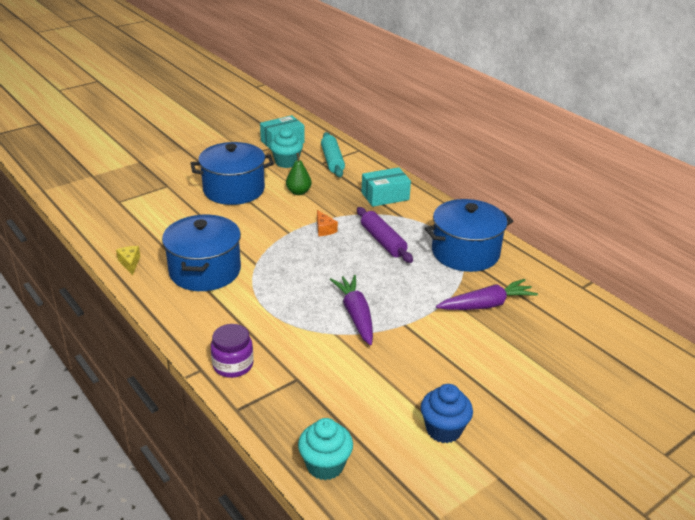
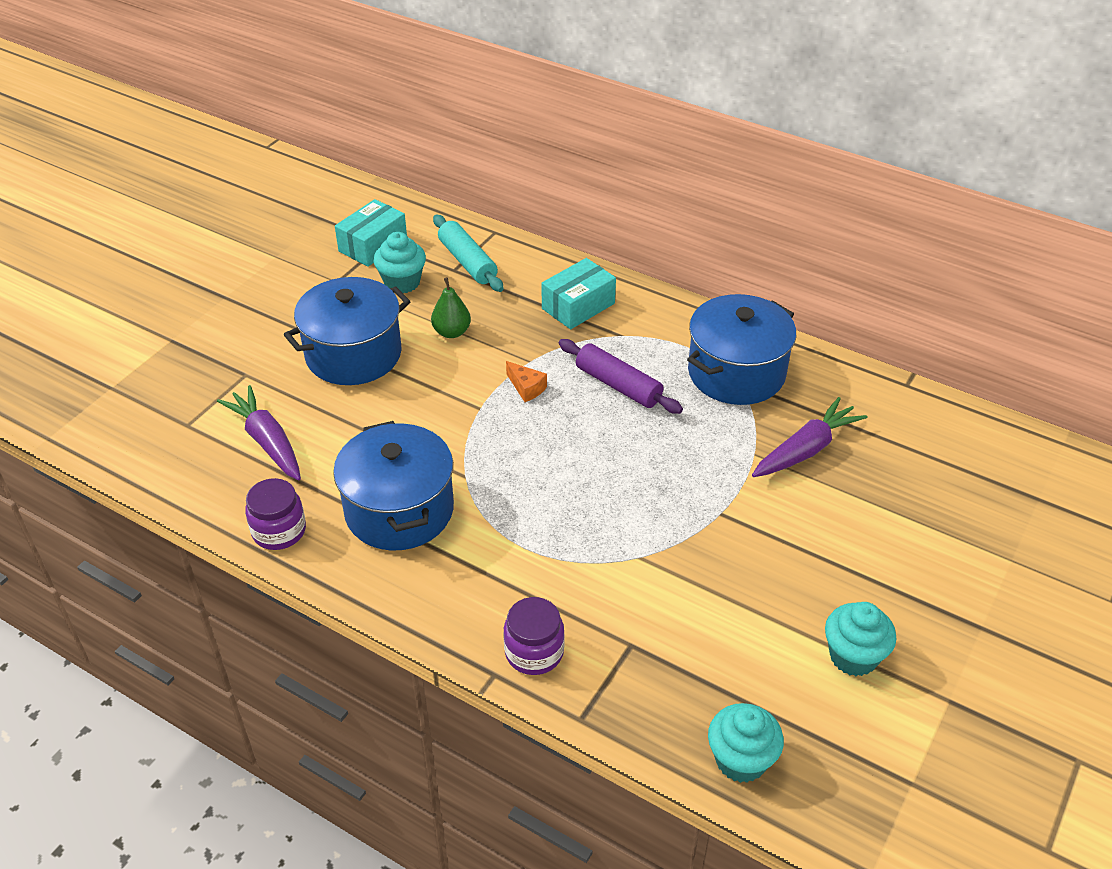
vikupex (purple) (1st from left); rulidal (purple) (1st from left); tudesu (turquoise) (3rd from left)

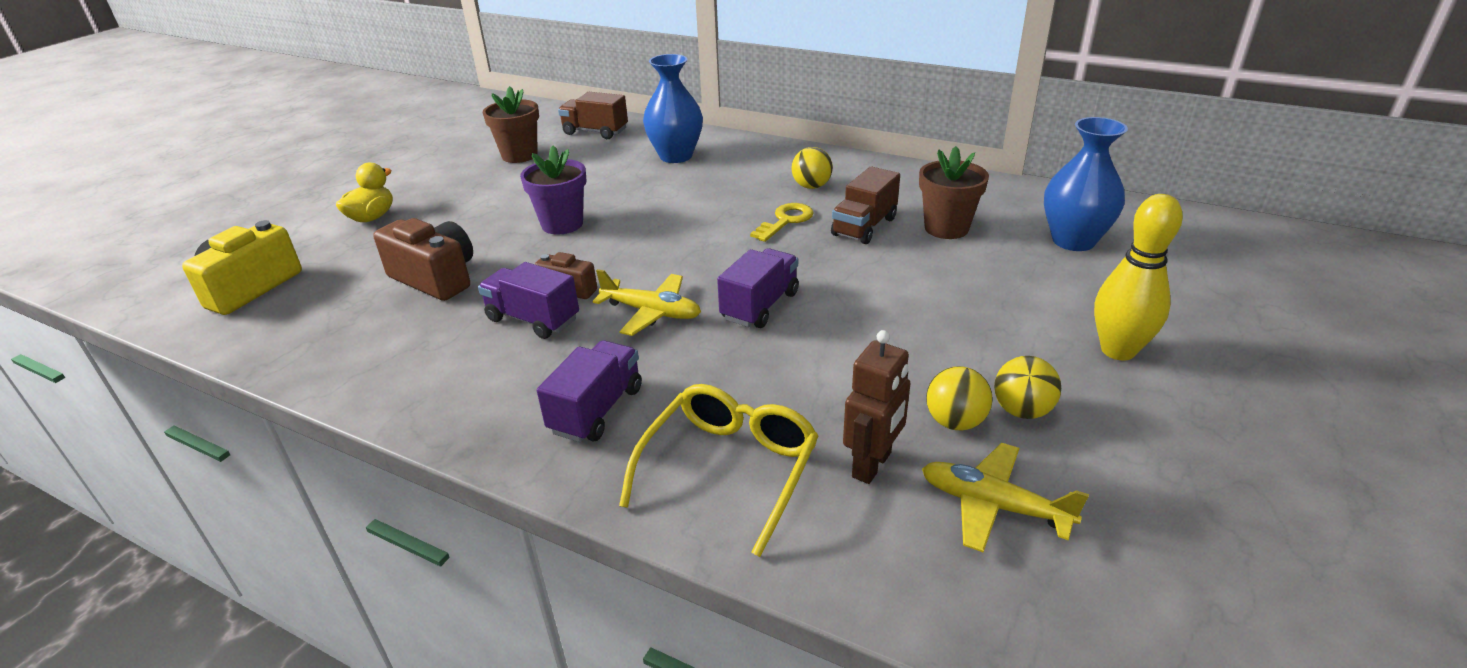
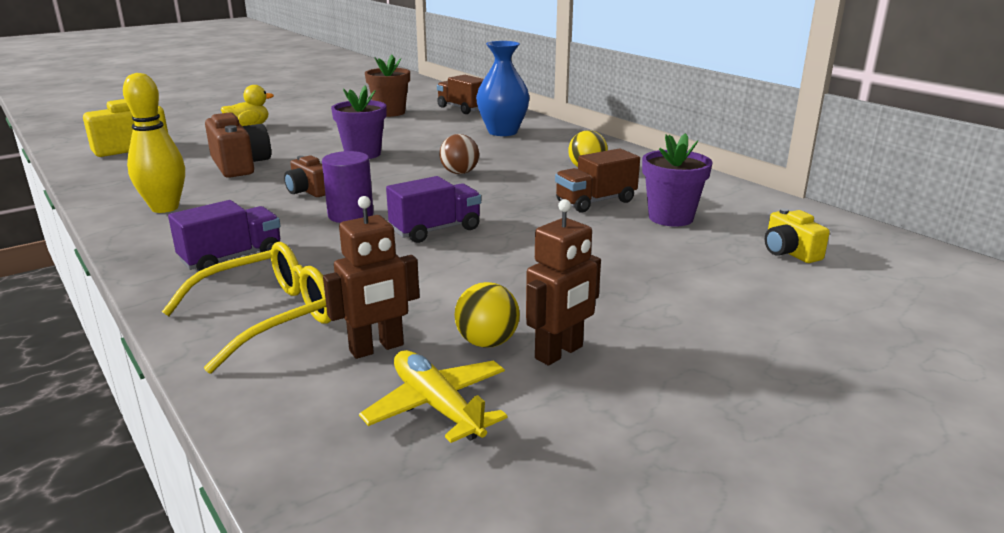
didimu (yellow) (2nd from left); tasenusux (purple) (2nd from left); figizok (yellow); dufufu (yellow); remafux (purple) (1st from left in the first image); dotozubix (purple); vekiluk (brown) (2nd from left); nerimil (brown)

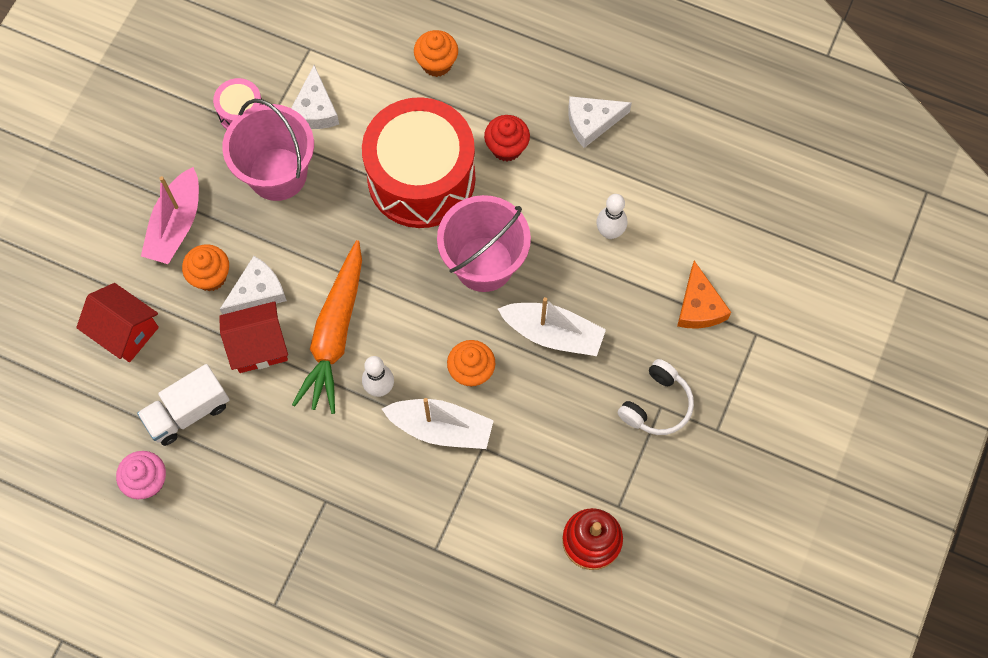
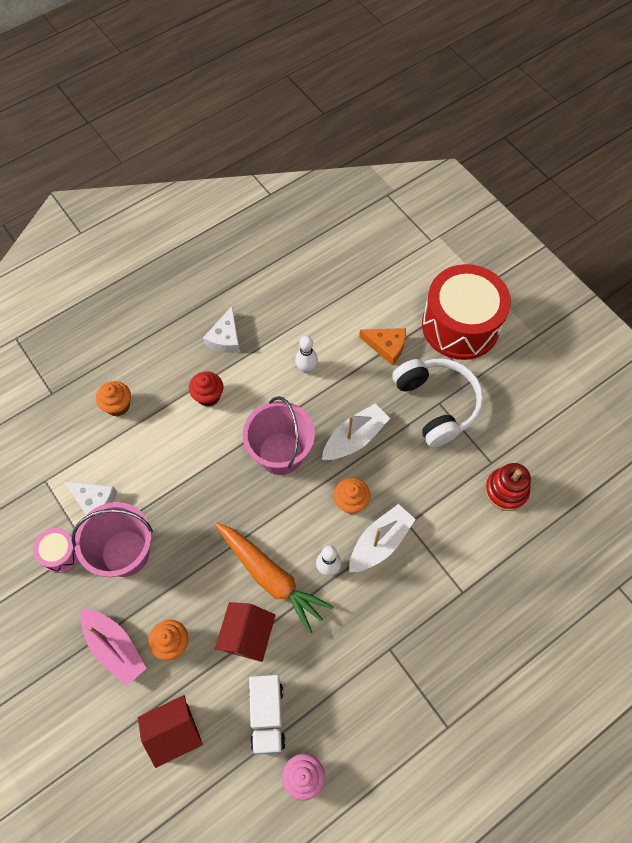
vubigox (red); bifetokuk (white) (1st from left in the first image); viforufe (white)

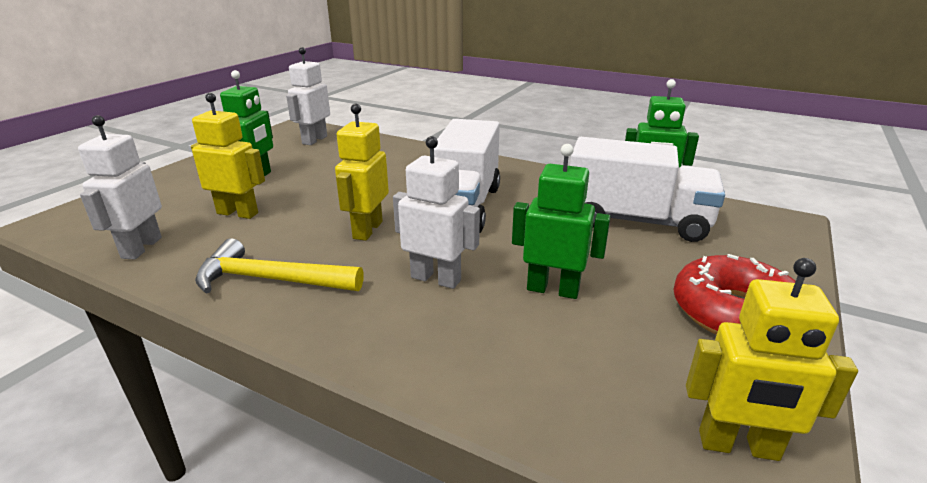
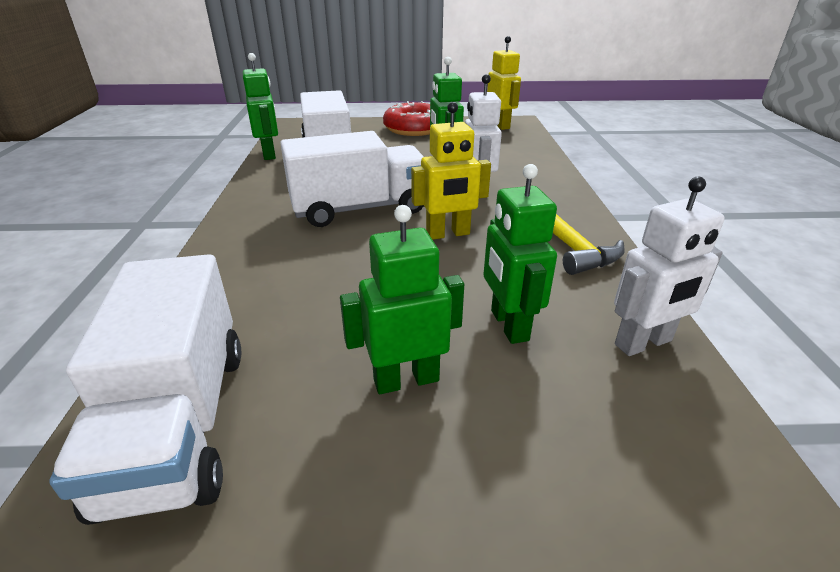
remafux (white) (1st from left); vekiluk (green) (4th from left)

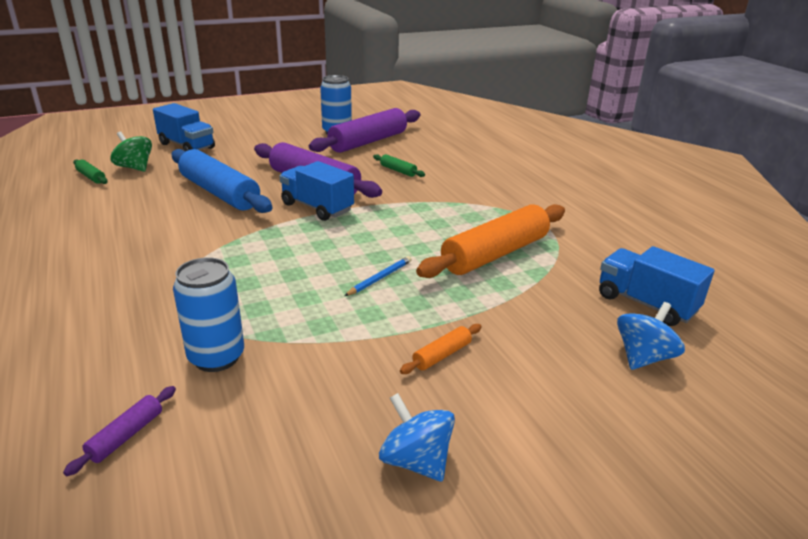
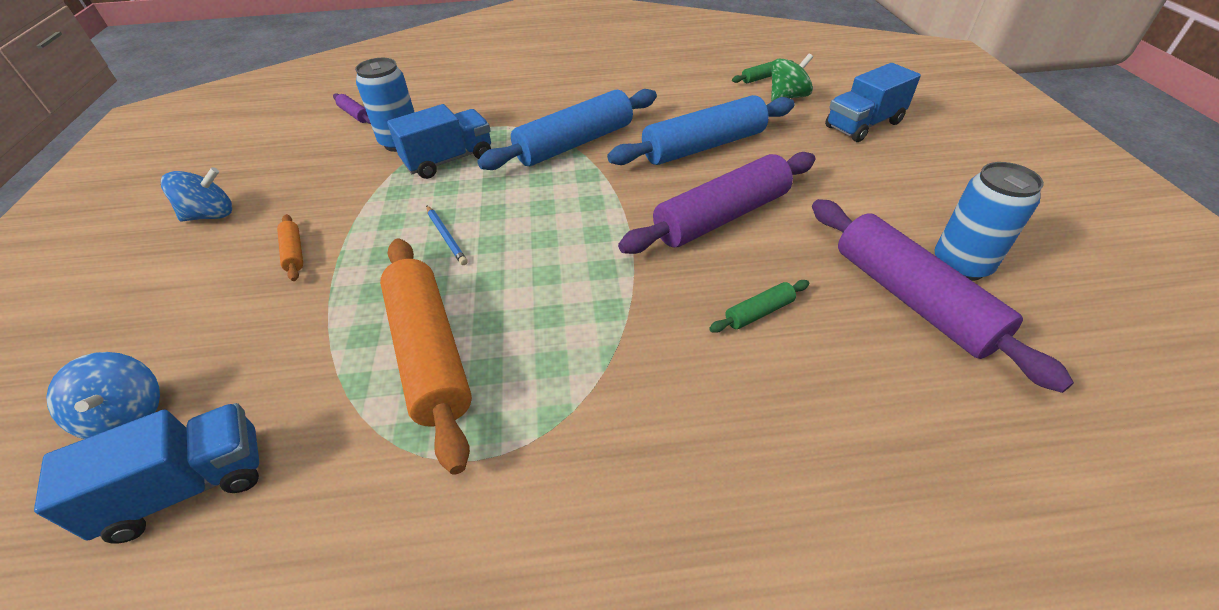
remafux (blue) (2nd from left); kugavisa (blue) (1st from left)

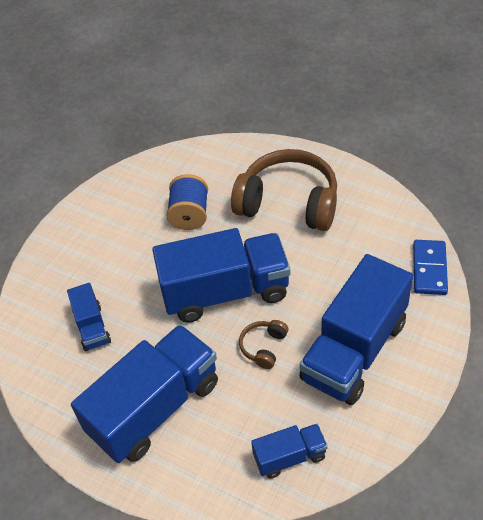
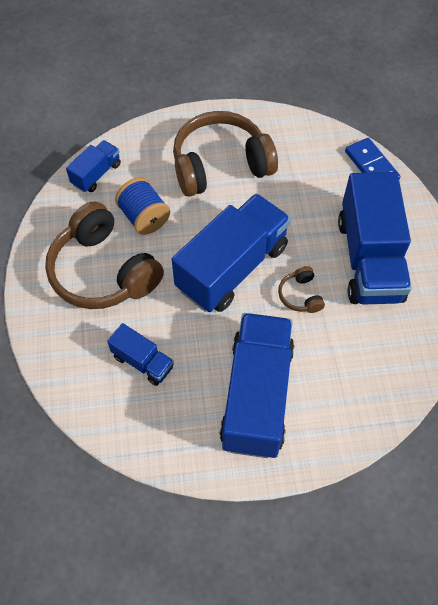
remafux (blue) (1st from left); viforufe (brown) (1st from left)

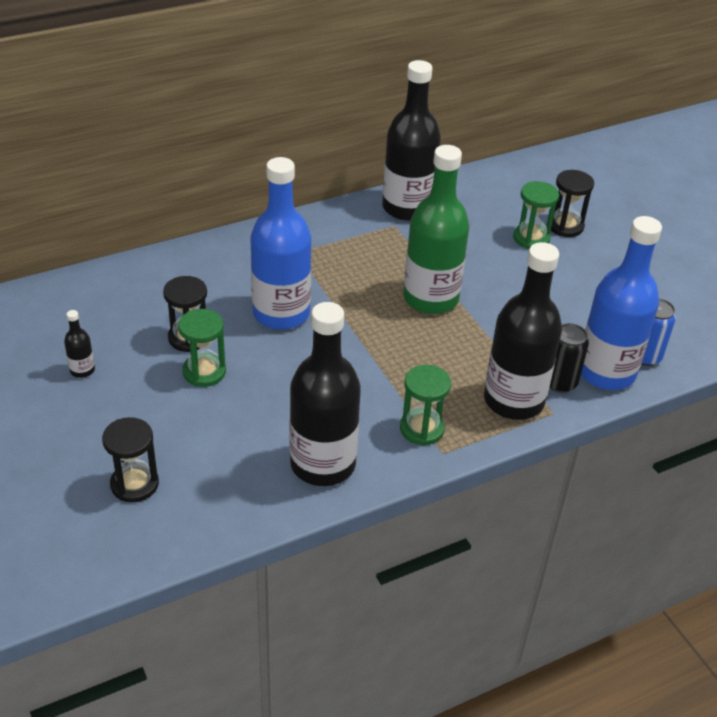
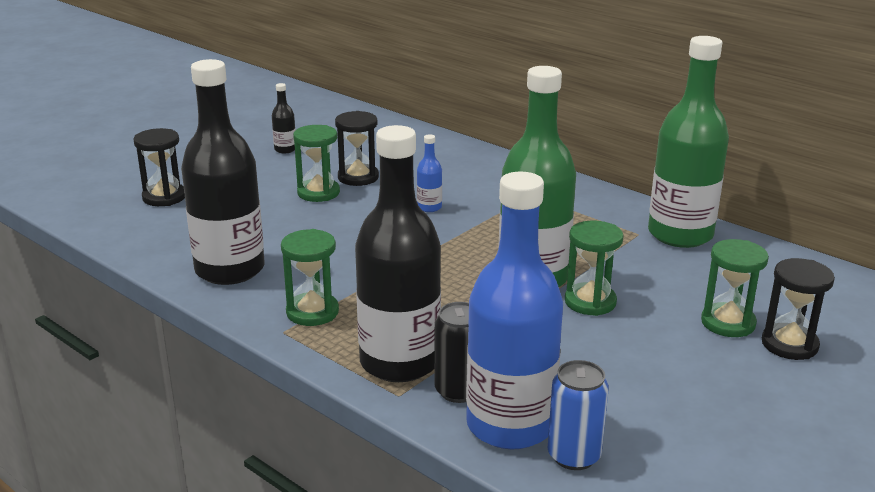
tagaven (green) (2nd from left); tagaven (blue) (1st from left); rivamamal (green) (3rd from left)

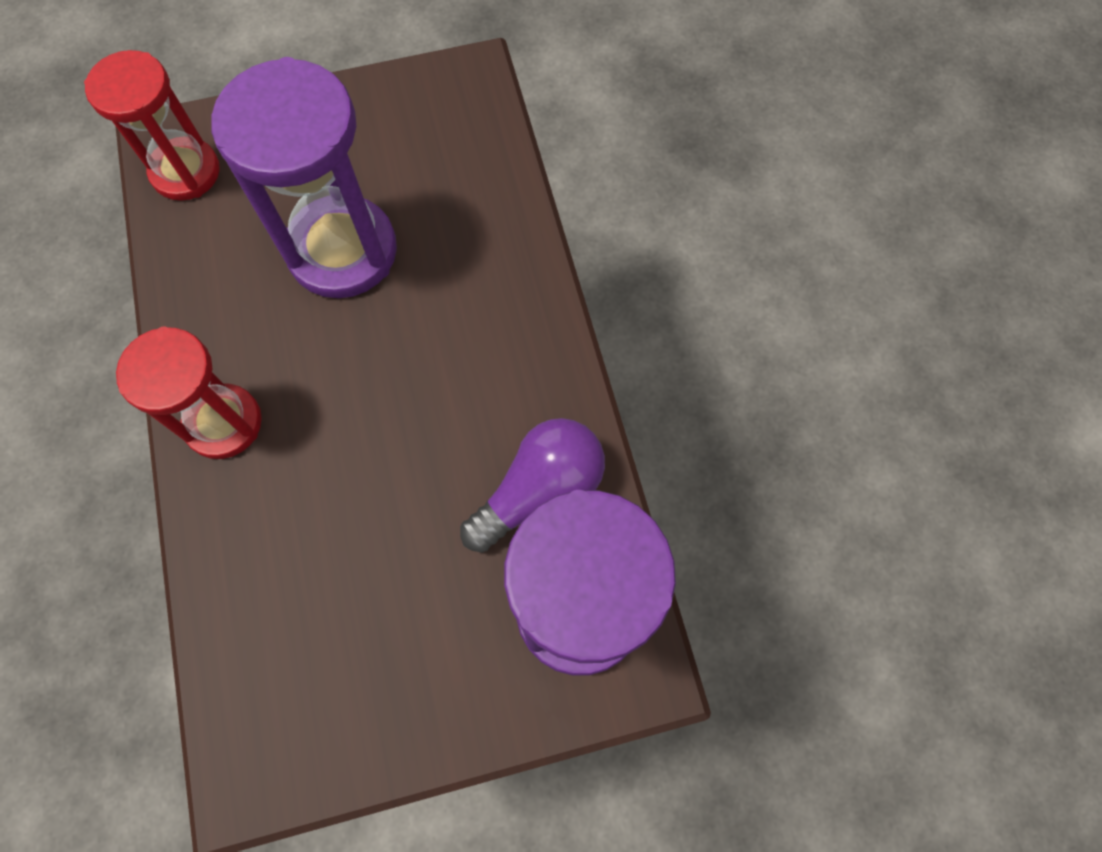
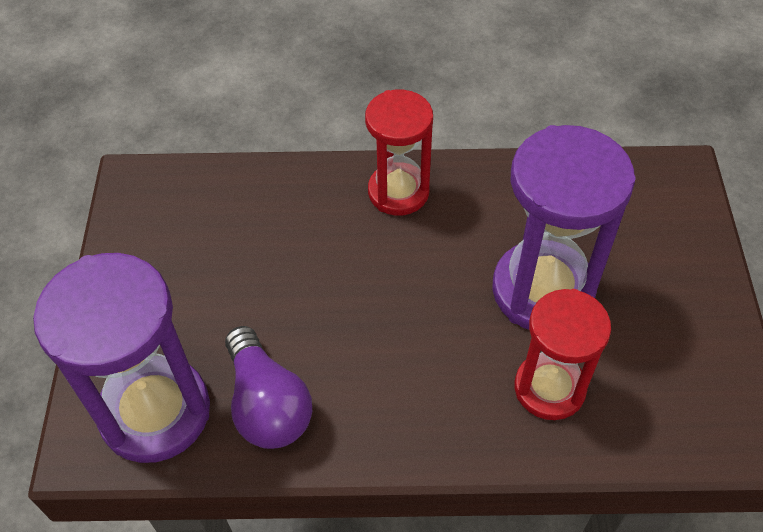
rivamamal (red) (2nd from left)

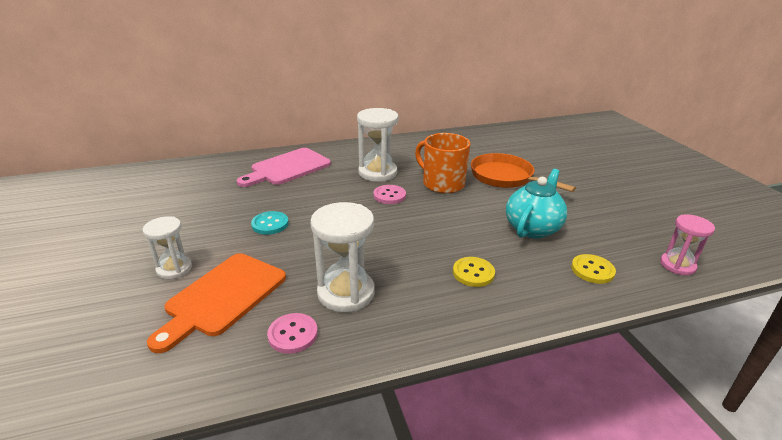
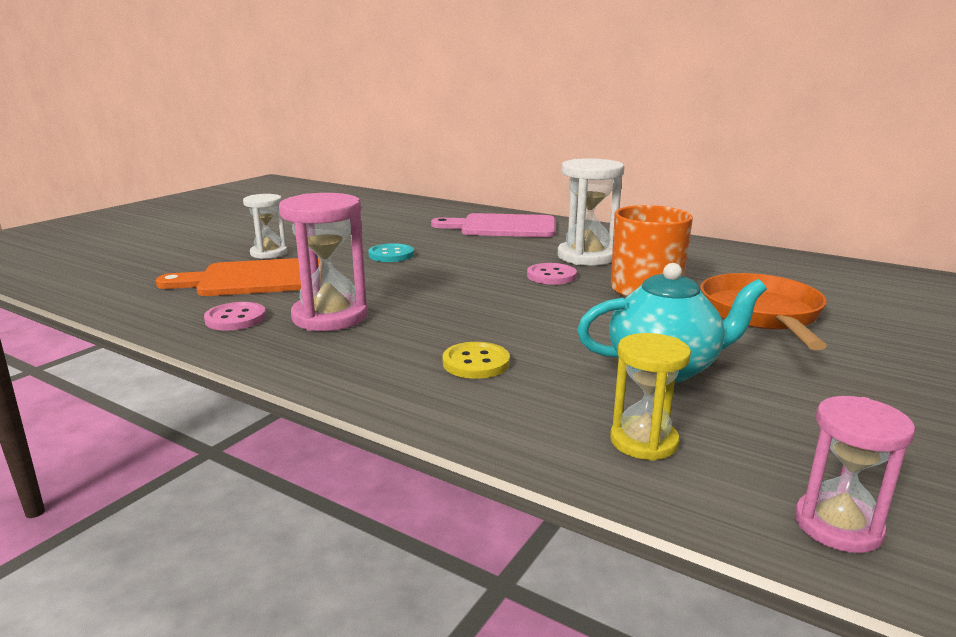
rivamamal (pink) (1st from left); rivamamal (yellow)

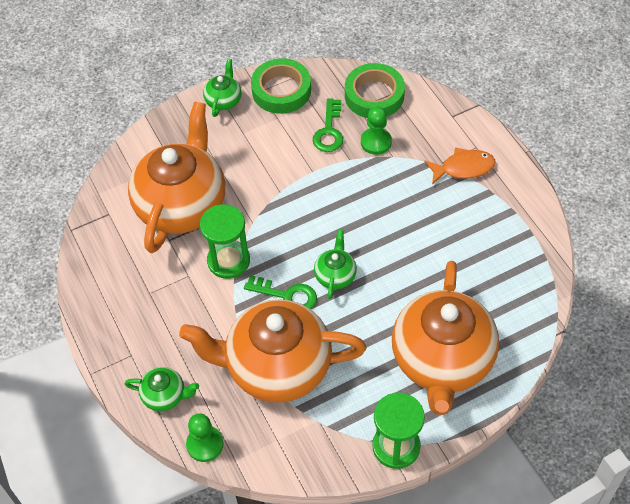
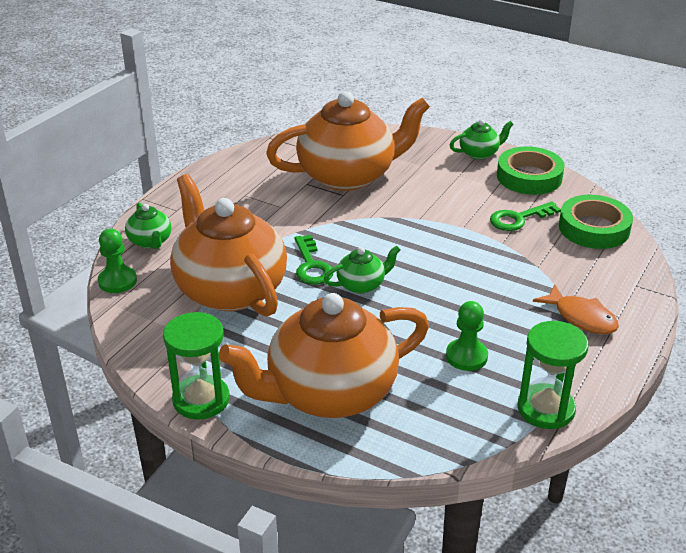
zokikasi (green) (2nd from left); rivamamal (green) (2nd from left)

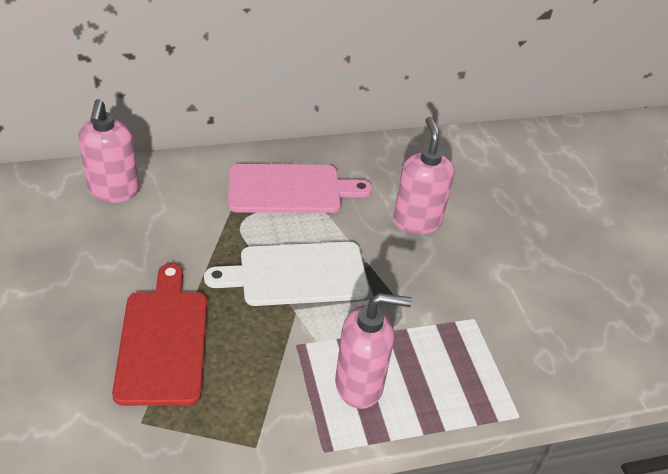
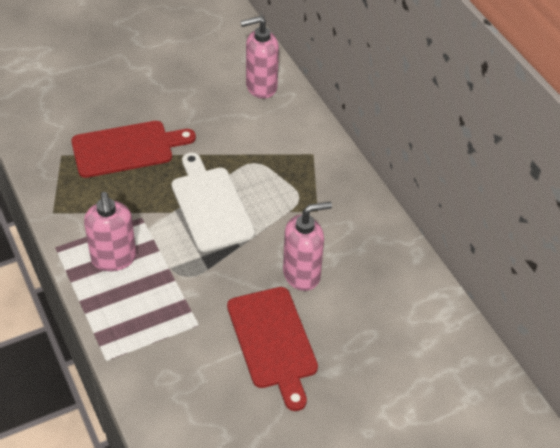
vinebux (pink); vinebux (red) (2nd from left)

